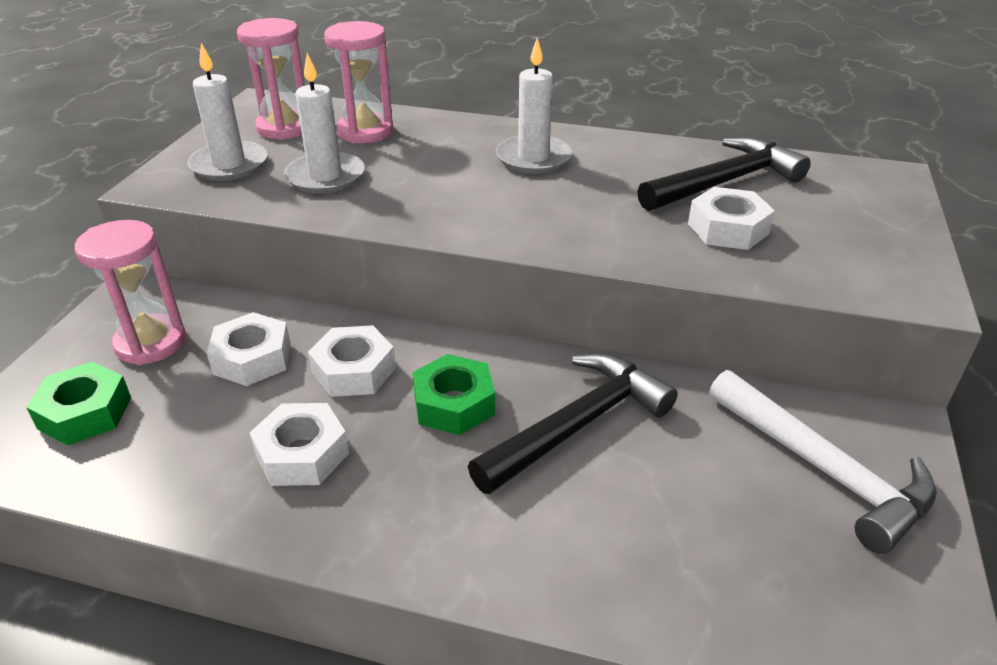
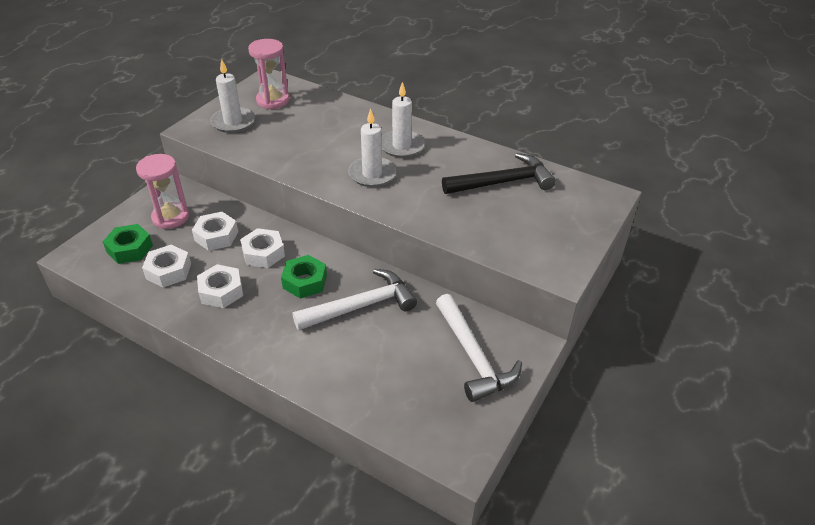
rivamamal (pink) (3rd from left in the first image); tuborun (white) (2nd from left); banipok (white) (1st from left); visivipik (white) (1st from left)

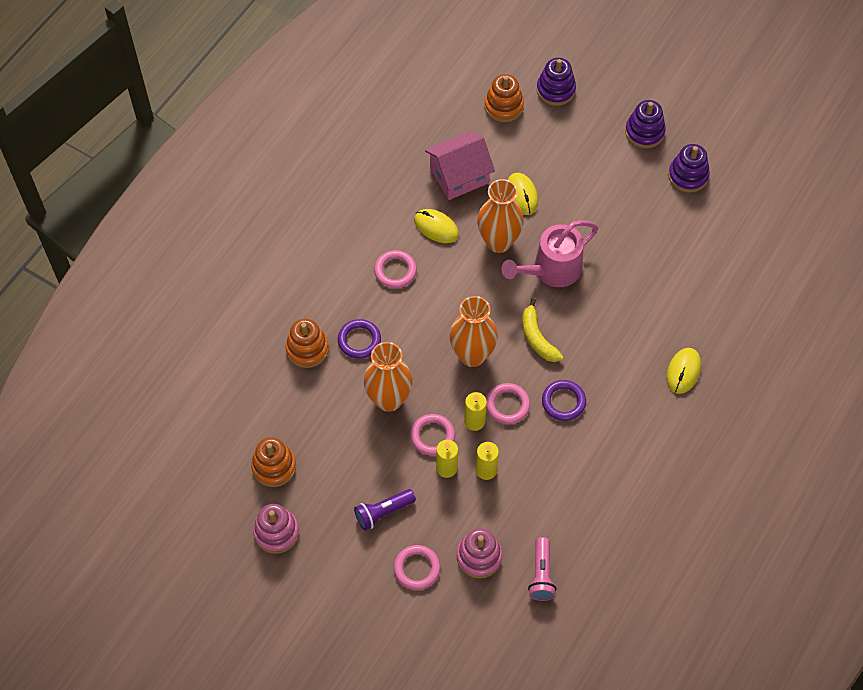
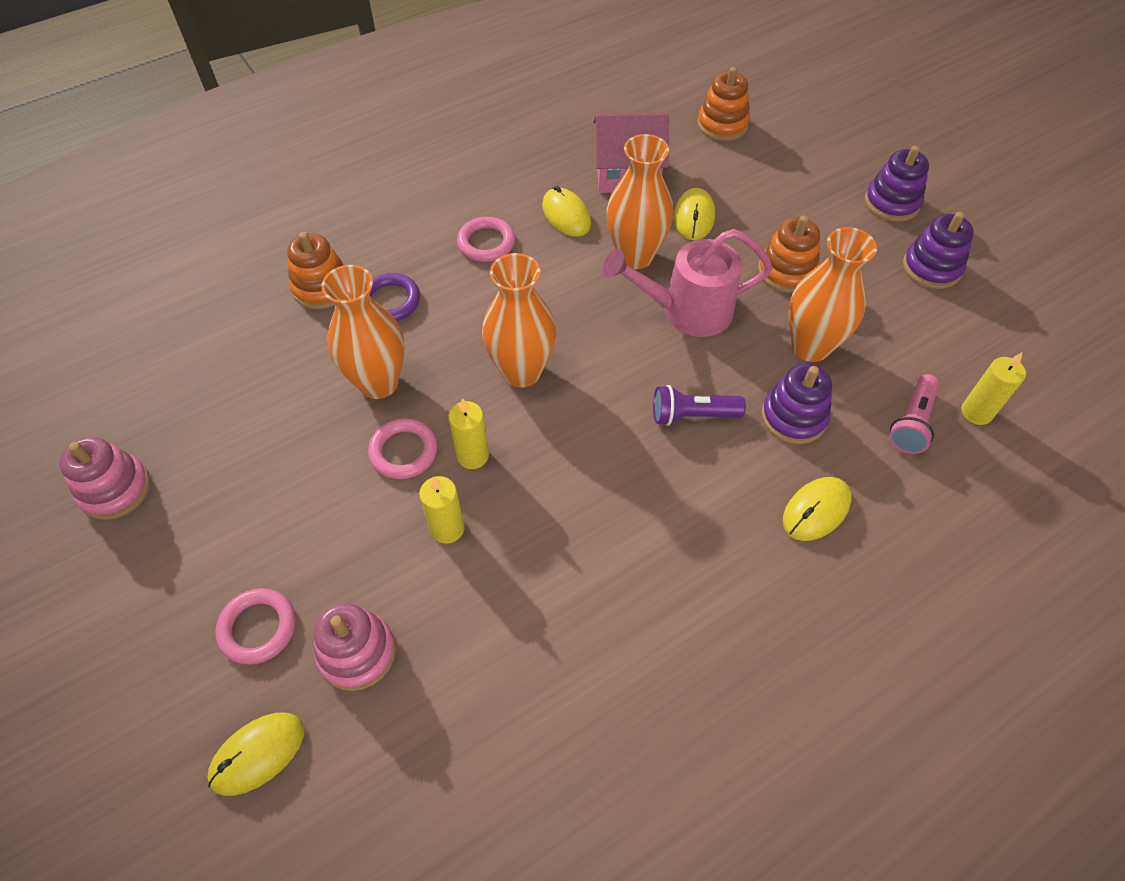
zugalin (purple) (1st from left); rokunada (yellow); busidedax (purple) (2nd from left in the first image); busidedax (pink) (4th from left in the first image); zugalin (orange) (3rd from left); tuborun (yellow) (3rd from left); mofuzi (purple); mofuzi (pink); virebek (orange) (4th from left); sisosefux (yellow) (1st from left)

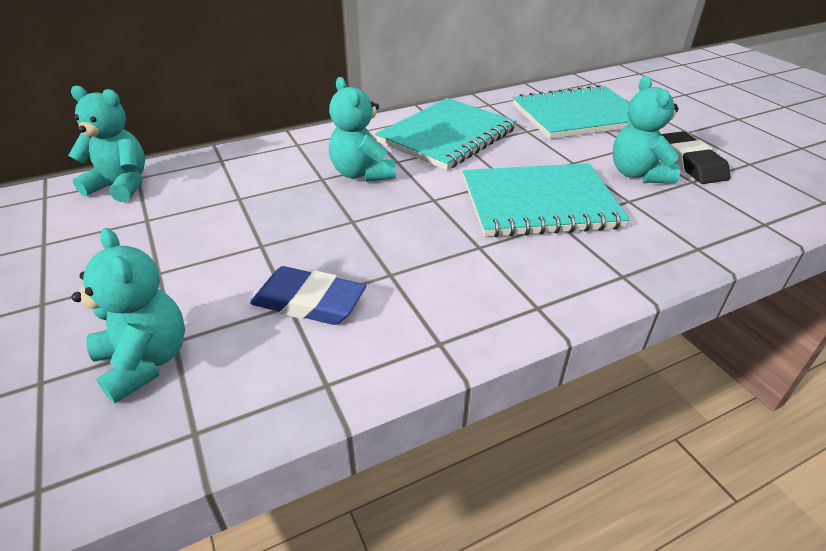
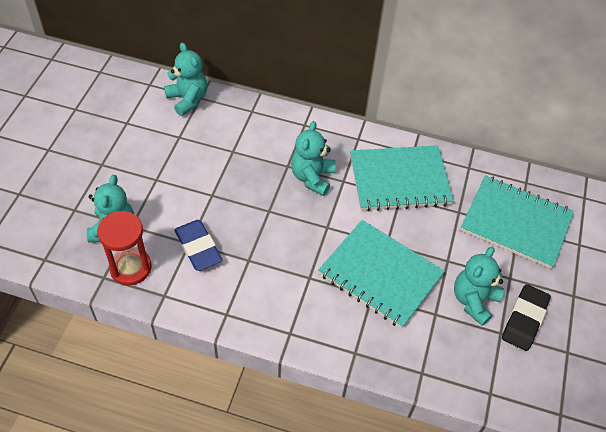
rivamamal (red)

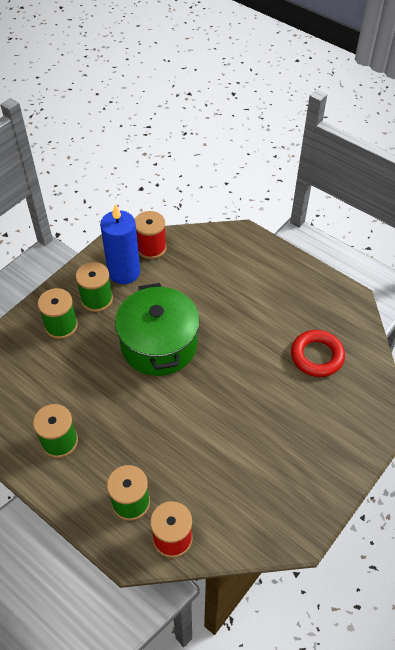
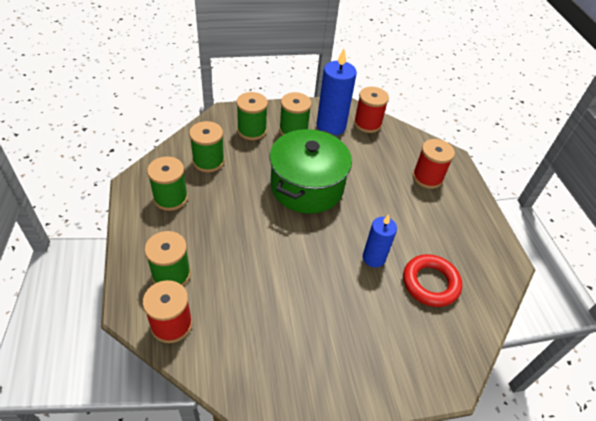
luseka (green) (3rd from left); luseka (red) (3rd from left); tuborun (blue) (2nd from left)

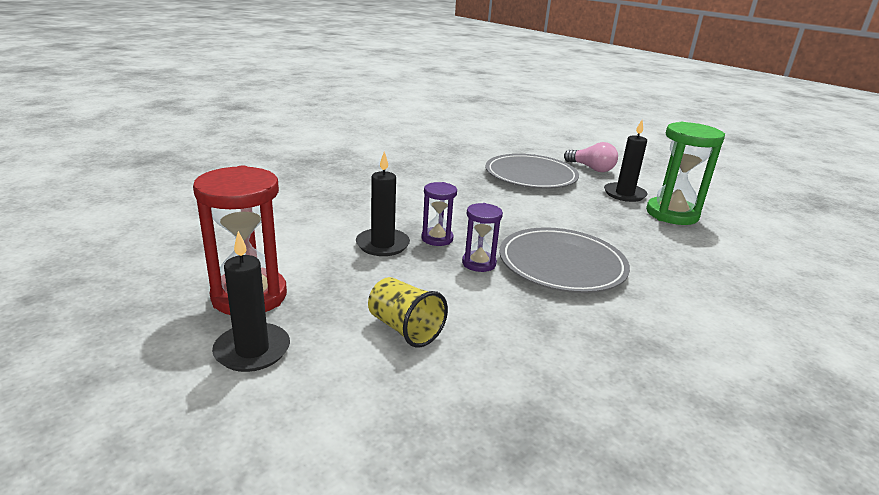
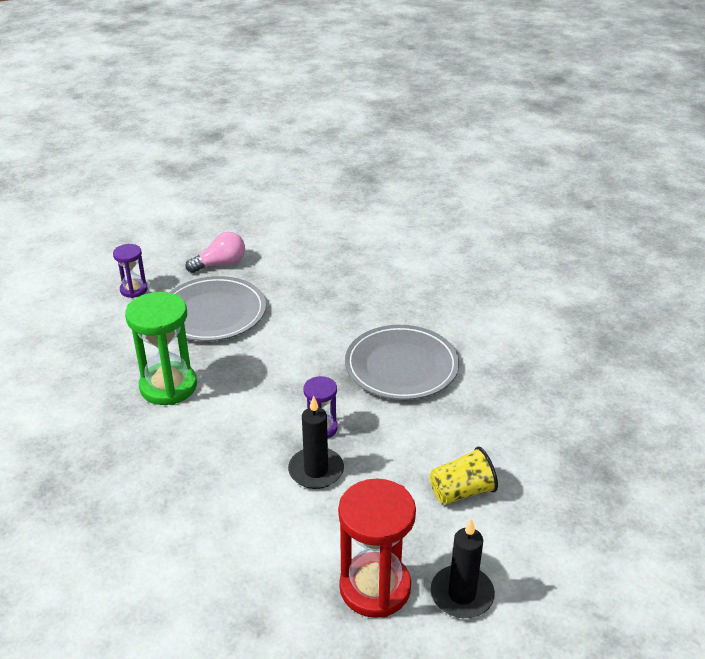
tuborun (black) (3rd from left in the first image); rivamamal (green); rivamamal (purple) (1st from left)

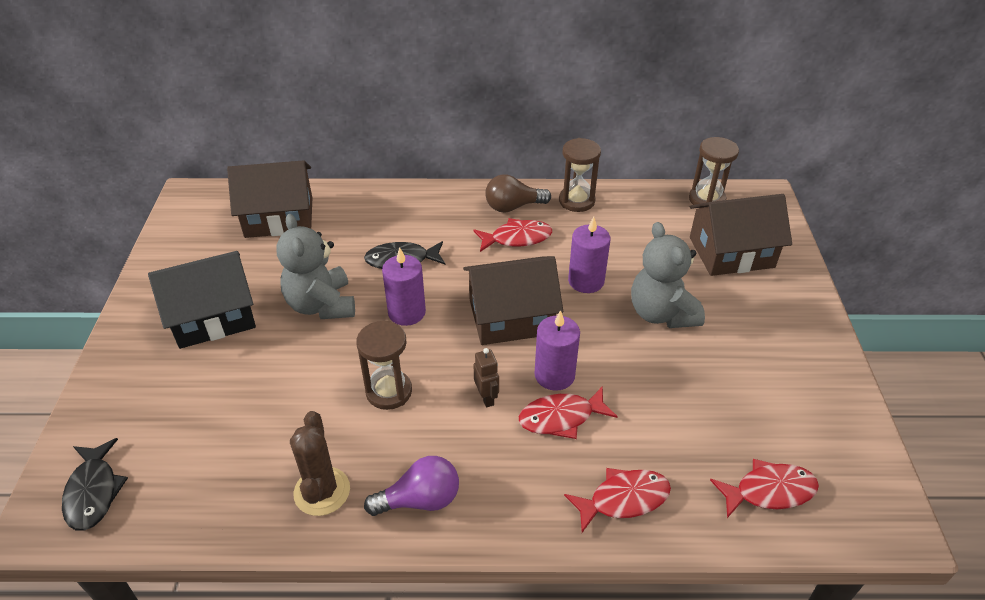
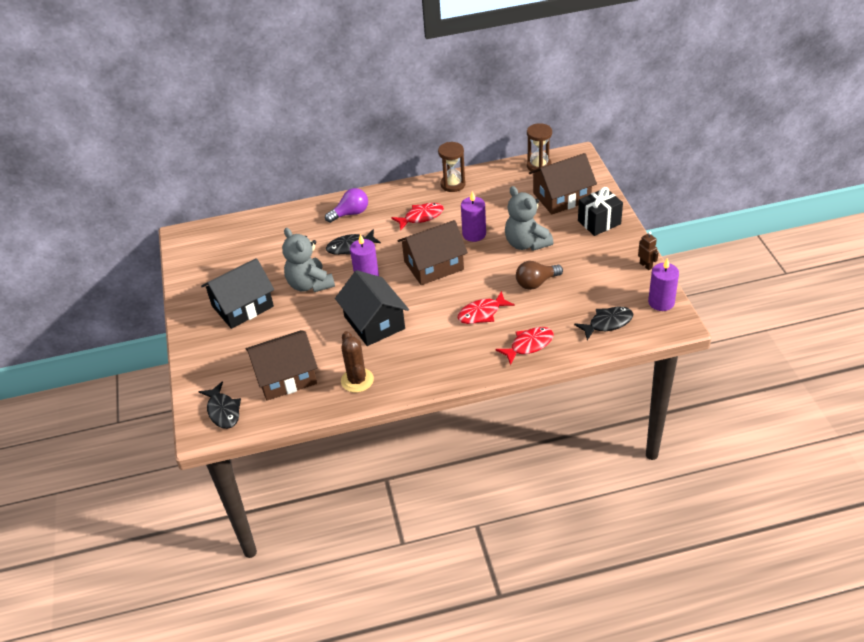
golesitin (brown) (1st from left); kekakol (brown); tuborun (purple) (3rd from left); golesitin (black) (2nd from left); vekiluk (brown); kekakol (purple); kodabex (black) (3rd from left); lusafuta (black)

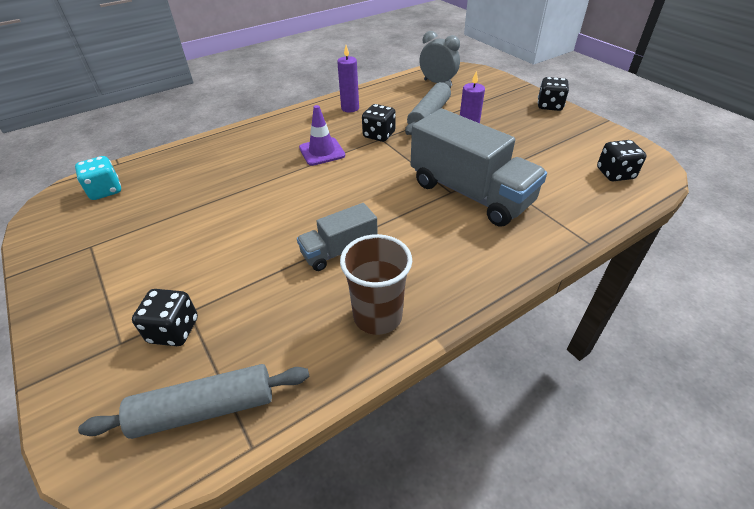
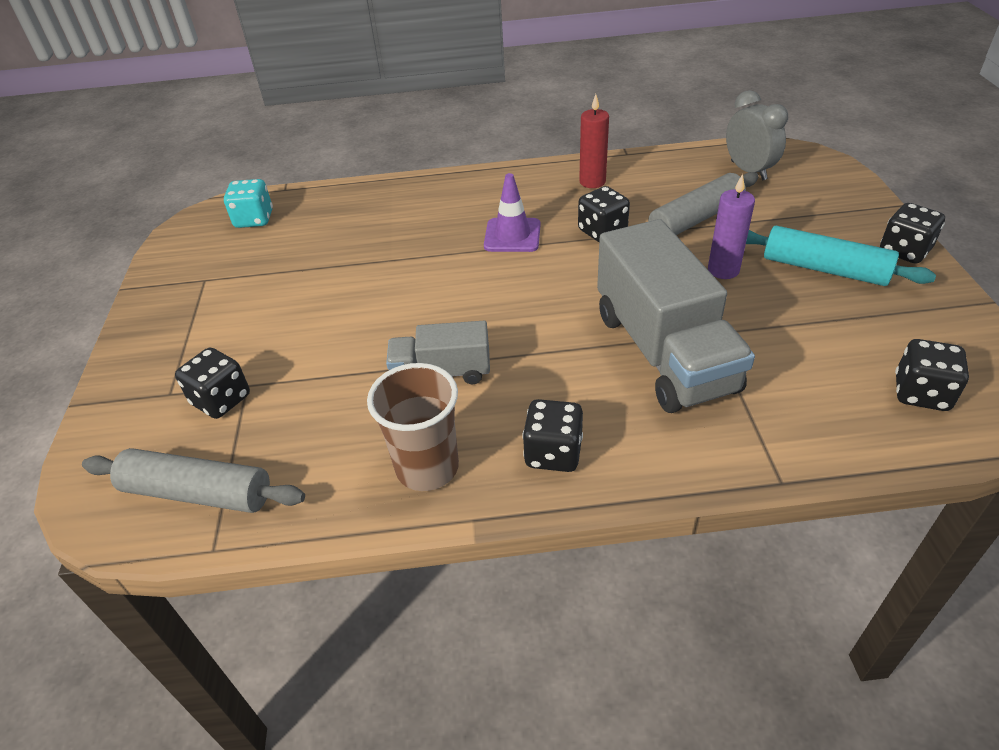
tuborun (red); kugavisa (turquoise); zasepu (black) (2nd from left)

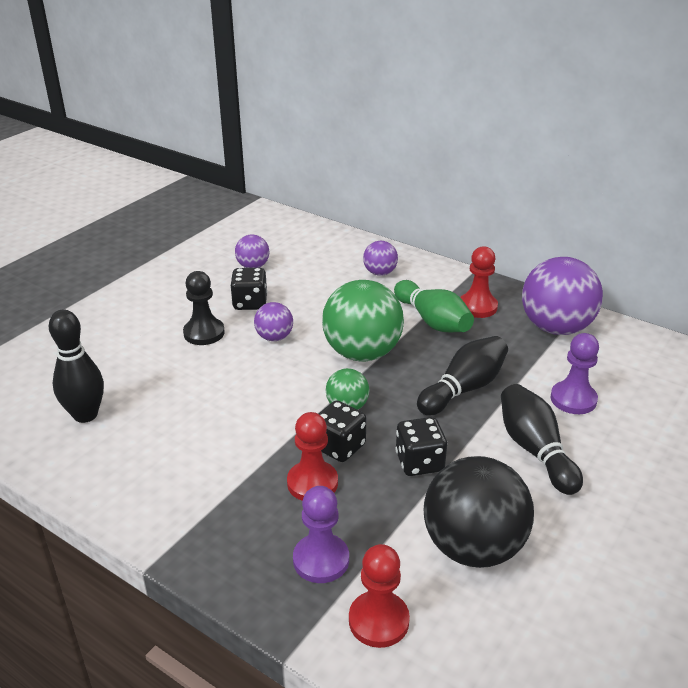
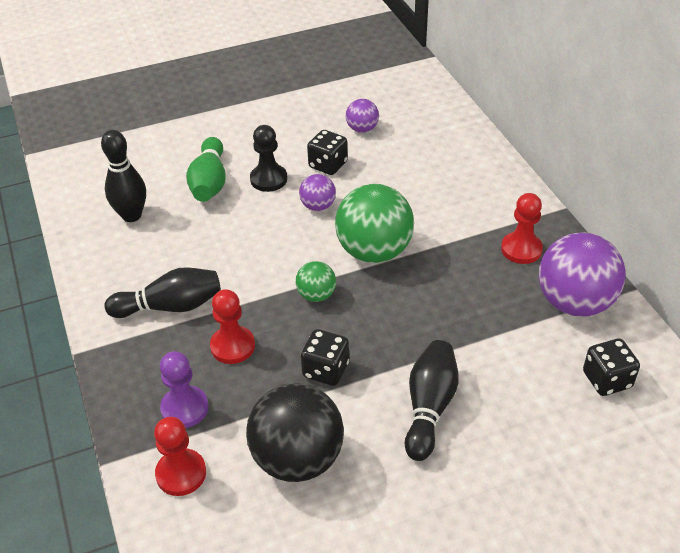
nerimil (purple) (3rd from left in the first image); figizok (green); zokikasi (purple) (2nd from left in the first image); figizok (black) (2nd from left); zasepu (black) (3rd from left)

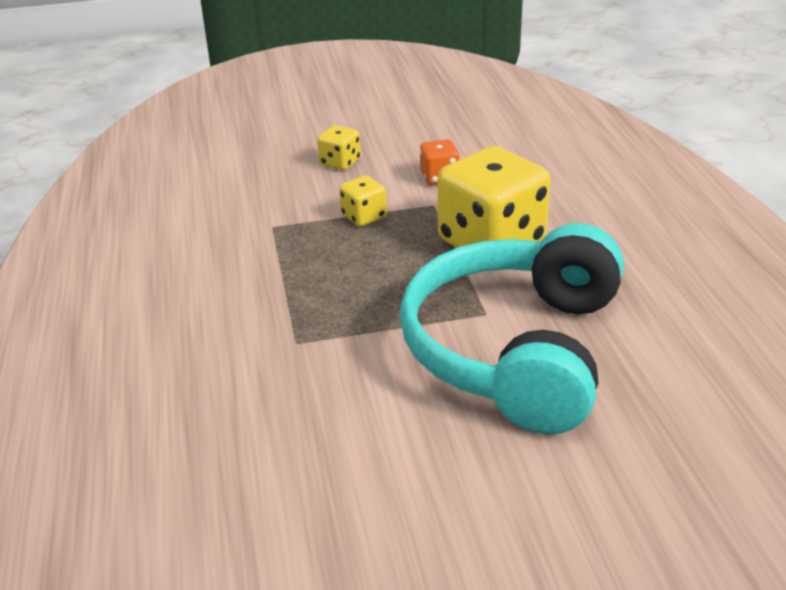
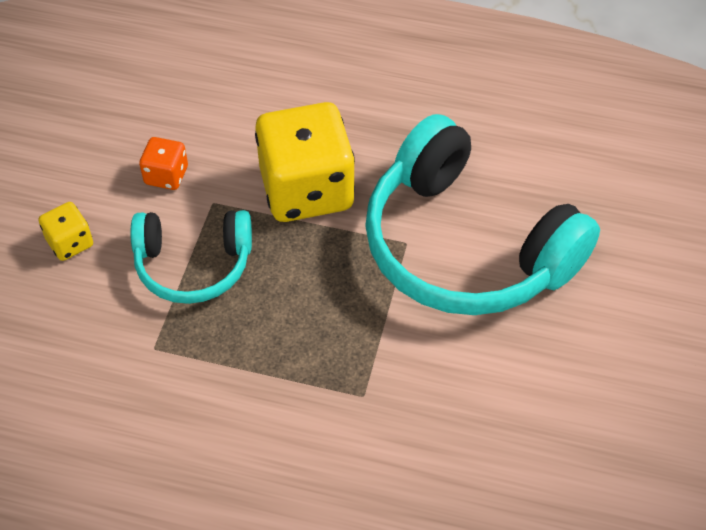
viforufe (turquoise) (1st from left)

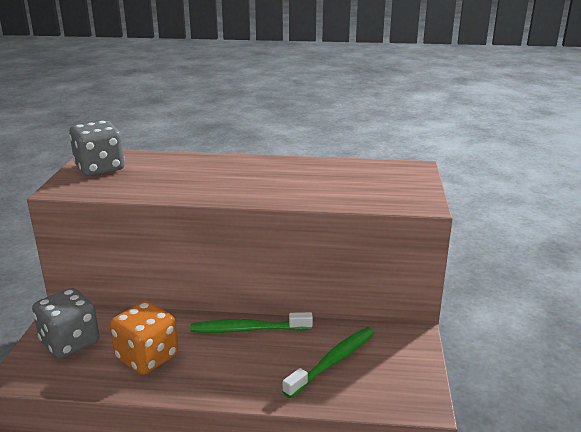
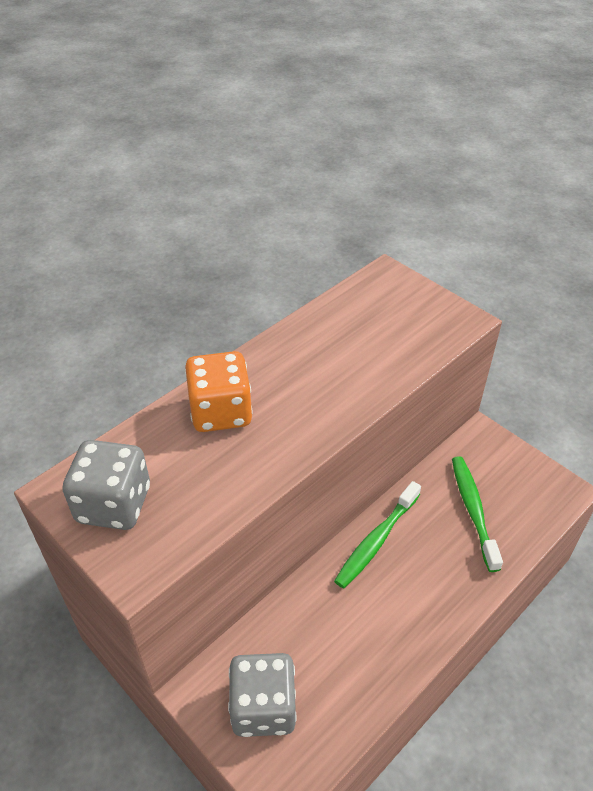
zasepu (orange)

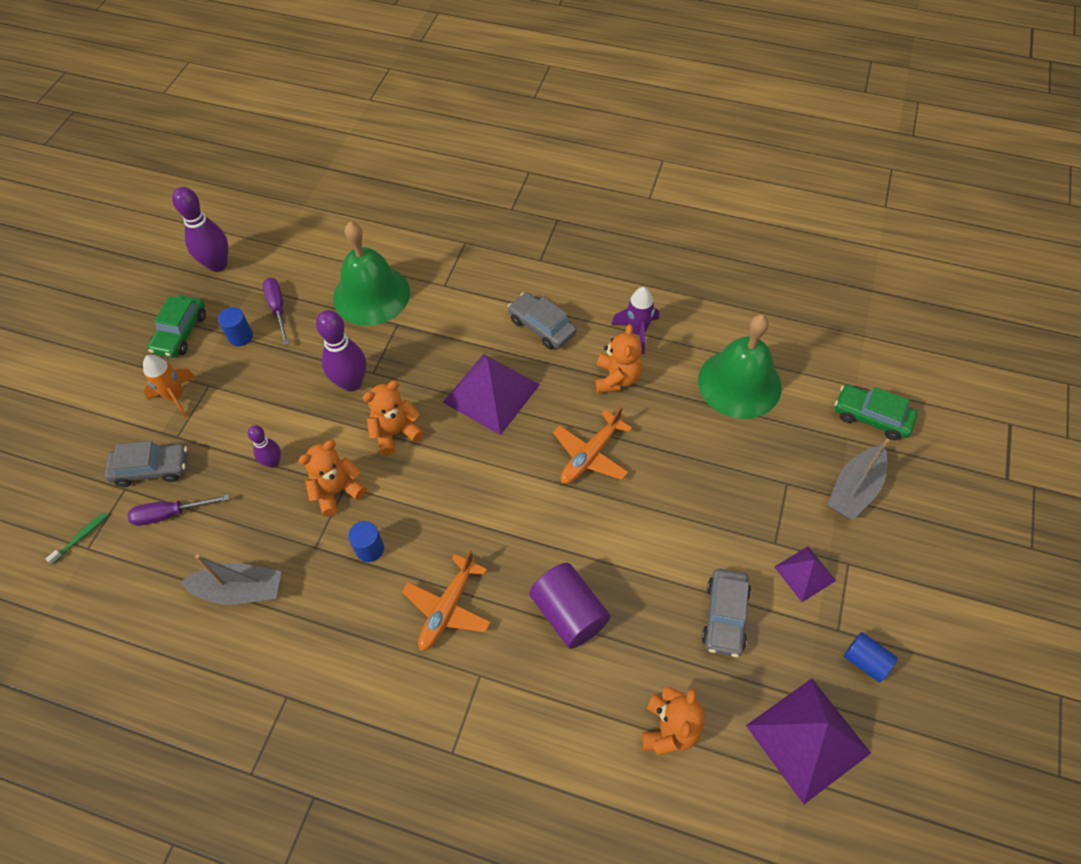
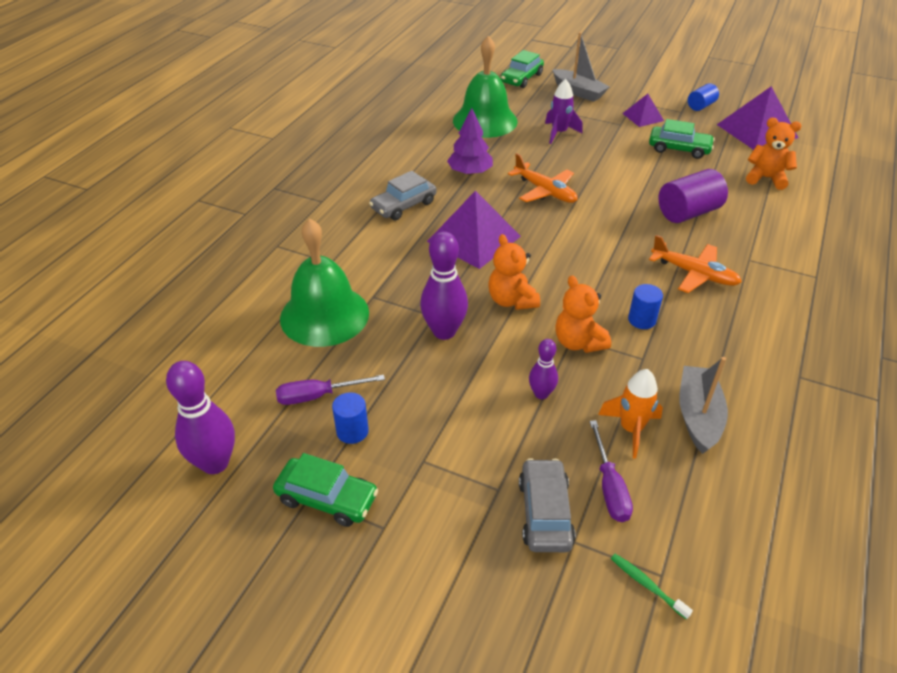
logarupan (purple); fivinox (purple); logarupan (orange); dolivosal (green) (3rd from left)

